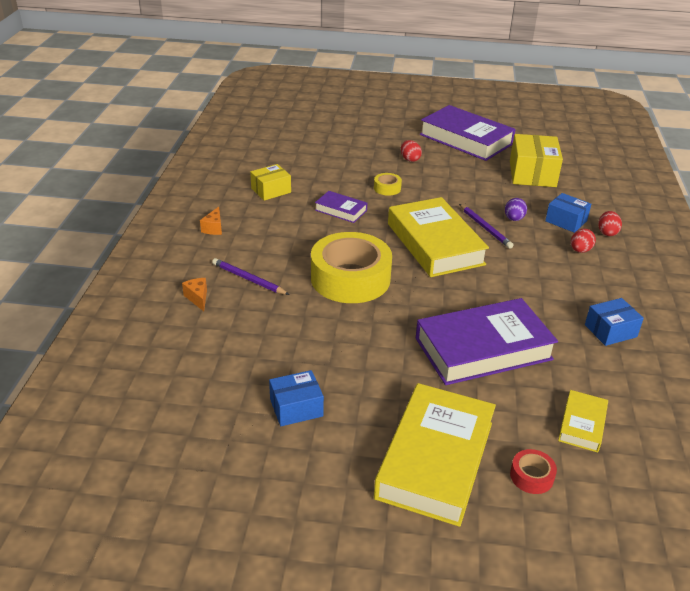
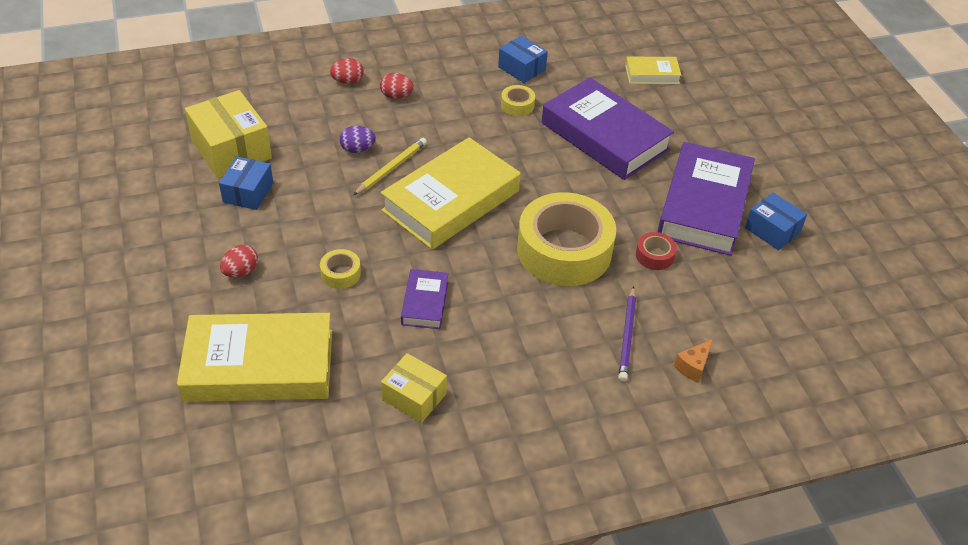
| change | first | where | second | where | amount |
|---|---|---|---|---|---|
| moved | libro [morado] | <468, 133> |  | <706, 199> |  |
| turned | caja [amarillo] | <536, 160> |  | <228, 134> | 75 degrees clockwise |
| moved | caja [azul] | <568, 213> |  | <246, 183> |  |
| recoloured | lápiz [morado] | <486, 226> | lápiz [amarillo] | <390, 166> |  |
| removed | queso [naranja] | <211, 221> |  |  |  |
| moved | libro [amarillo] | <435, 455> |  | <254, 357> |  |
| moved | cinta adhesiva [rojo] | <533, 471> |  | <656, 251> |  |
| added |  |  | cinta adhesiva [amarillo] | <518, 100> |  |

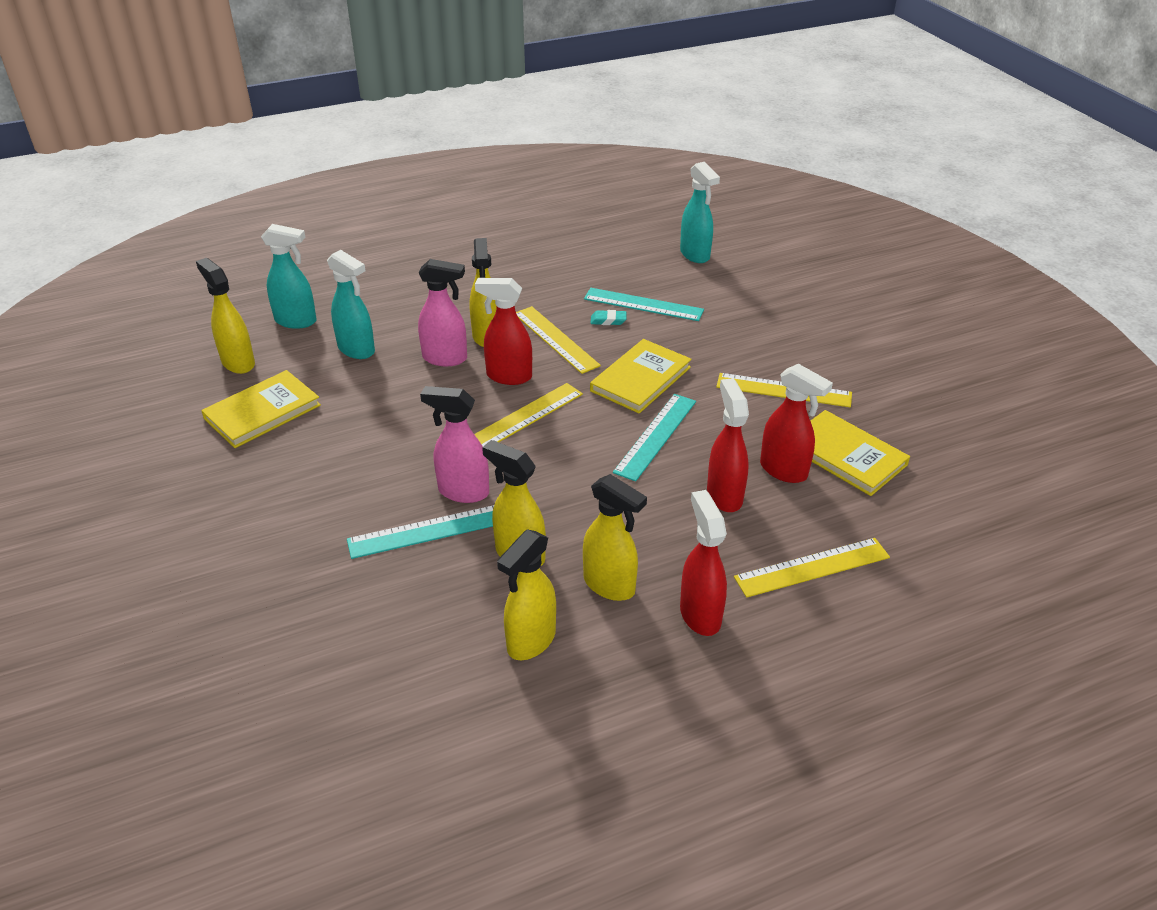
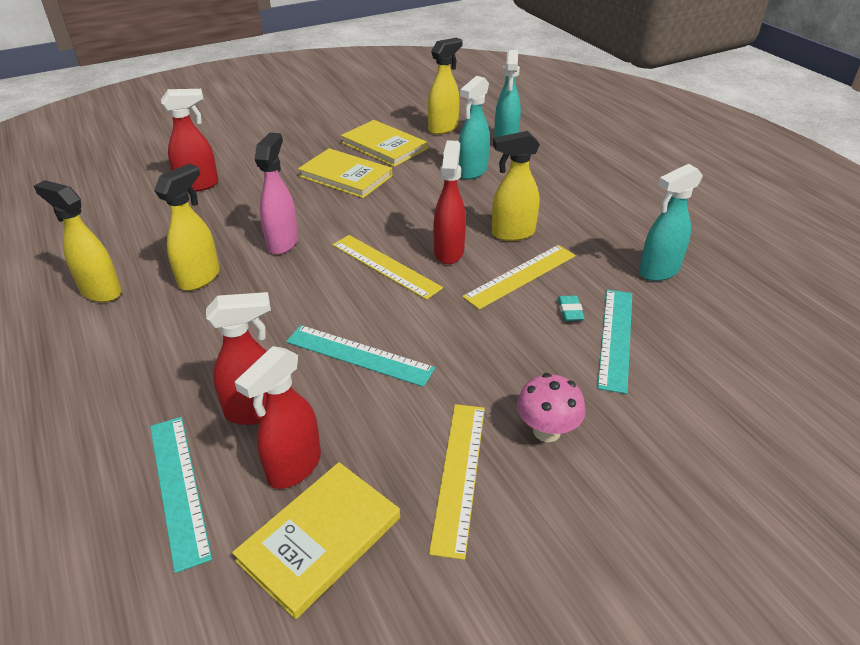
| change | first | where | second | where | amount |
|---|---|---|---|---|---|
| moved | pulverizador [turquesa] | <700, 212> |  | <671, 222> |  |
| removed | pulverizador [rosa] | <442, 312> |  |  |  |
| moved | libro [amarillo] | <641, 376> |  | <345, 173> |  |
| removed | pulverizador [amarillo] | <615, 537> |  |  |  |
| moved | pulverizador [rojo] | <703, 563> |  | <189, 140> |  |
| moved | regla [turquesa] | <420, 532> |  | <181, 495> |  |
| removed | regla [amarillo] | <812, 568> |  |  |  |
| added |  |  | seta [rosa] | <551, 407> |  |

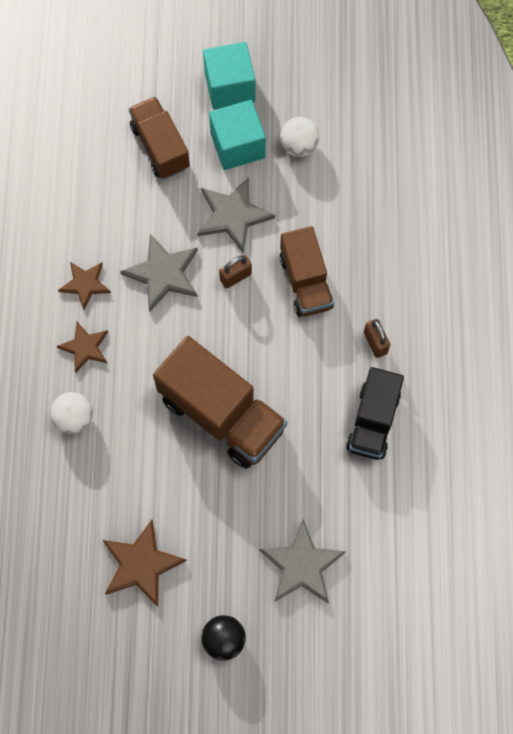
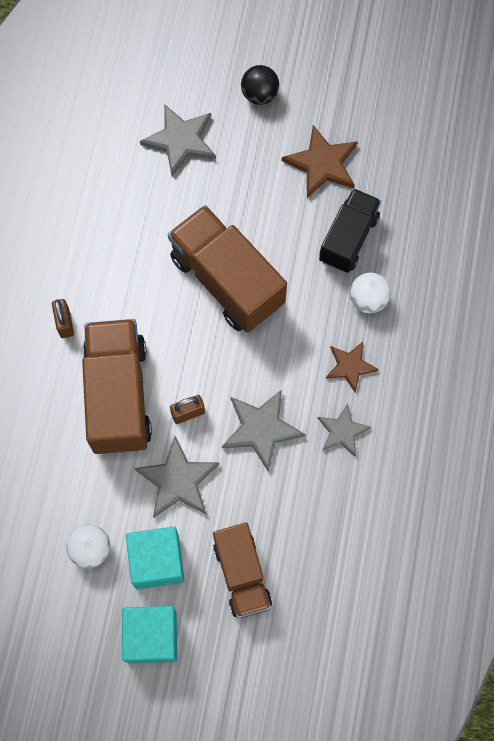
| change | first | where | second | where | amount |
|---|---|---|---|---|---|
| resized | camión [marrón] | <306, 271> |  | <117, 386> | x1.55 |
| recoloured | estrella [marrón] | <84, 286> | estrella [gris] | <344, 430> |  |
| moved | camión [negro] | <375, 413> |  | <350, 230> |  |

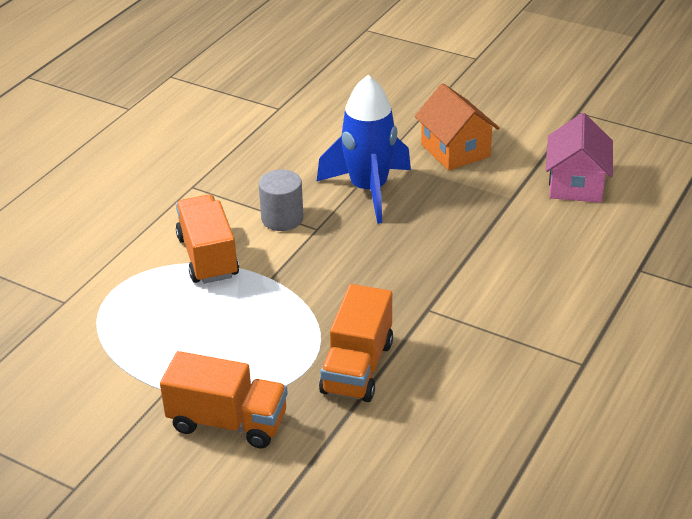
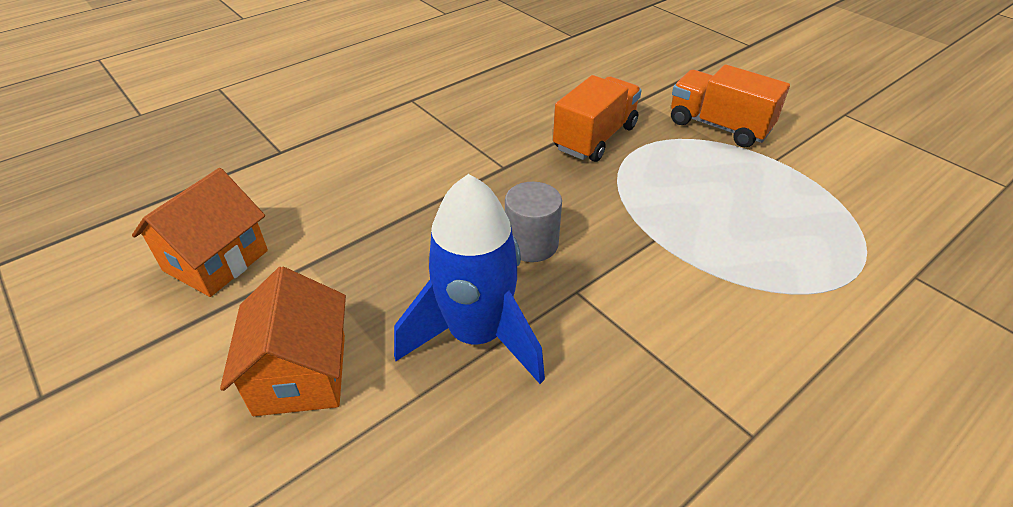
| change | first | where | second | where | amount |
|---|---|---|---|---|---|
| recoloured | casa [rosa] | <579, 158> | casa [naranja] | <200, 232> |  |
| moved | cilindro [gris] | <281, 200> |  | <533, 222> |  |
| removed | camión [naranja] | <207, 239> |  |  |  |

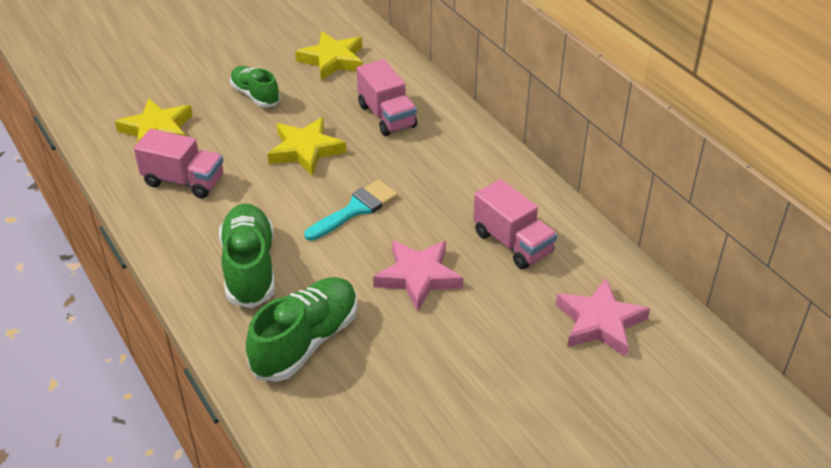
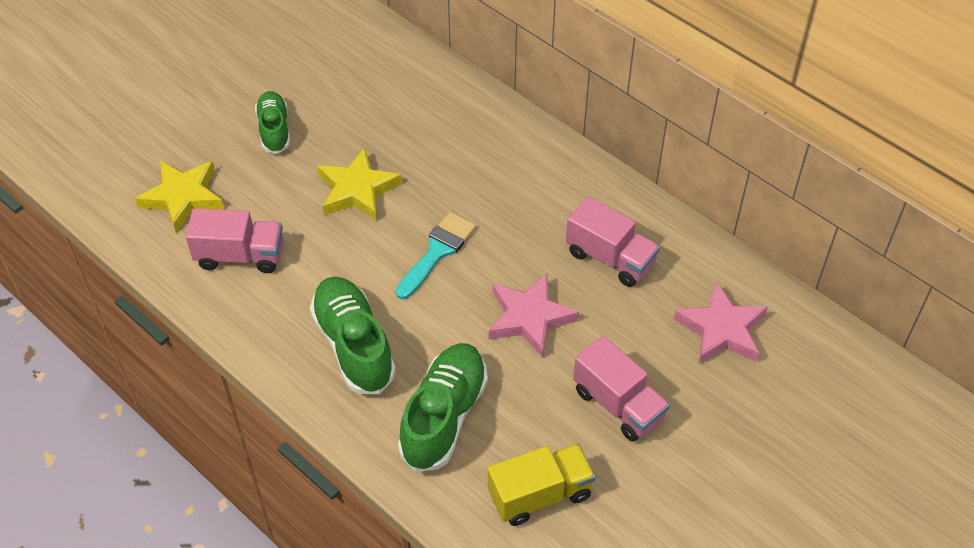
| change | first | where | second | where | amount |
|---|---|---|---|---|---|
| removed | estrella [amarillo] | <329, 56> |  |  |  |
| moved | camión [rosa] | <387, 97> |  | <621, 389> |  |
| turned | zapato [verde] | <255, 86> |  | <272, 122> | 45 degrees clockwise |
| added |  |  | camión [amarillo] | <542, 485> |  |

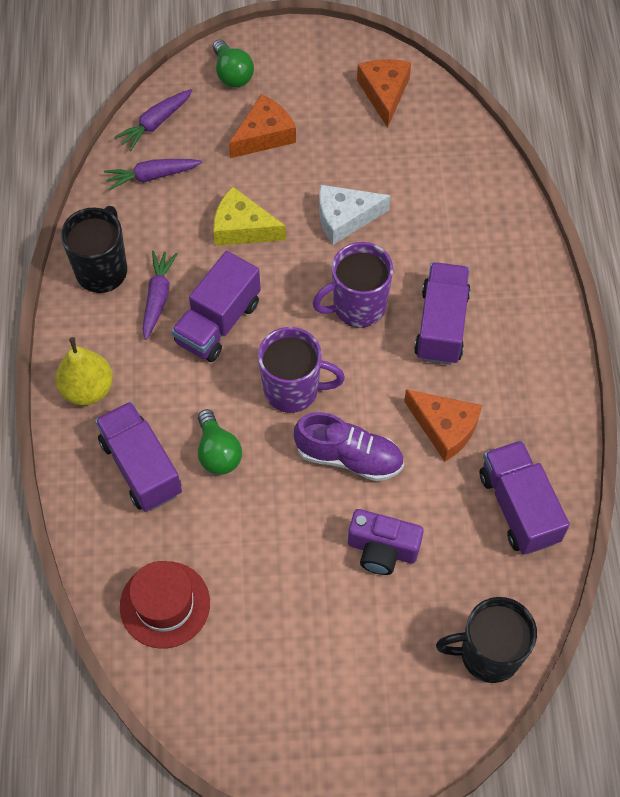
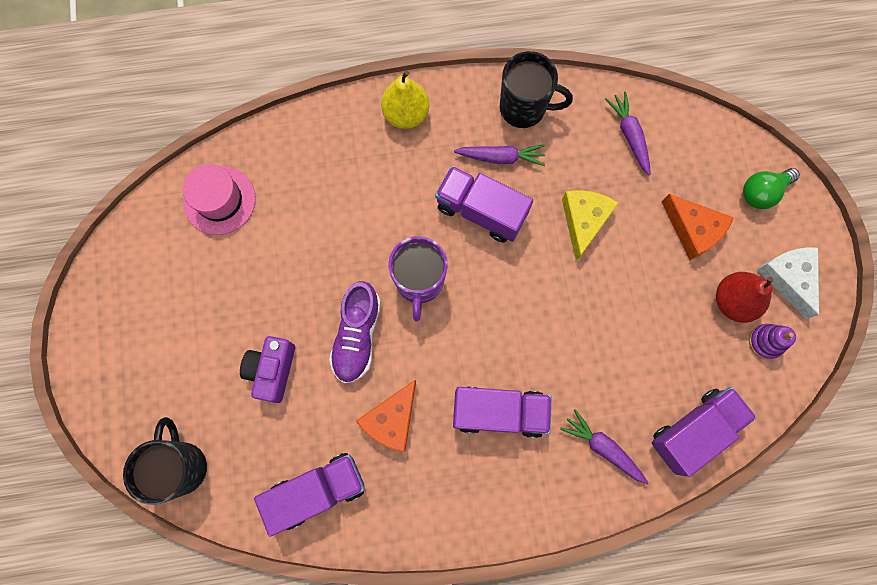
| change | first | where | second | where | amount |
|---|---|---|---|---|---|
| replaced | queso [naranja] | <384, 93> | juguete apilable [morado] | <772, 341> |  |
| moved | zanahoria [morado] | <153, 120> |  | <604, 446> |  |
| moved | queso [blanco] | <355, 215> |  | <788, 283> |  |
| removed | taza [morado] | <353, 285> |  |  |  |
| moved | camión [morado] | <138, 457> |  | <704, 432> |  |
| removed | bombilla [verde] | <220, 442> |  |  |  |
| recoloured | sombrero [rojo] | <165, 605> | sombrero [rosa] | <219, 199> |  |
| added |  |  | pera [rojo] | <744, 297> |  |

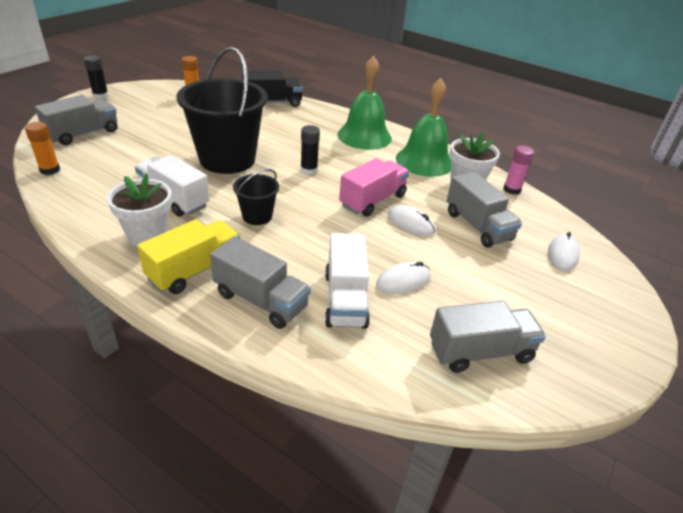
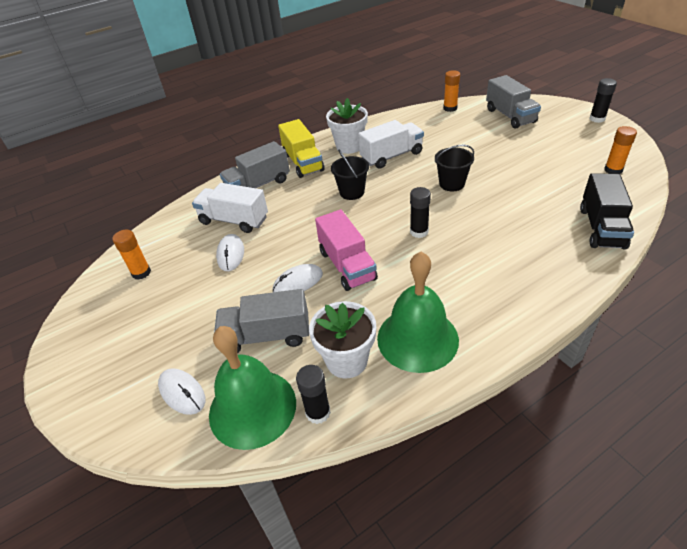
| change | first | where | second | where | amount |
|---|---|---|---|---|---|
| resized | balde [negro] | <222, 110> |  | <454, 168> | x0.46 |
| moved | campana [verde] | <365, 103> |  | <252, 388> |  |
| recoloured | barra de pegamento [rosa] | <518, 170> | barra de pegamento [negro] | <313, 394> |  |
| replaced | camión [gris] | <488, 337> | barra de pegamento [naranja] | <131, 255> |  |

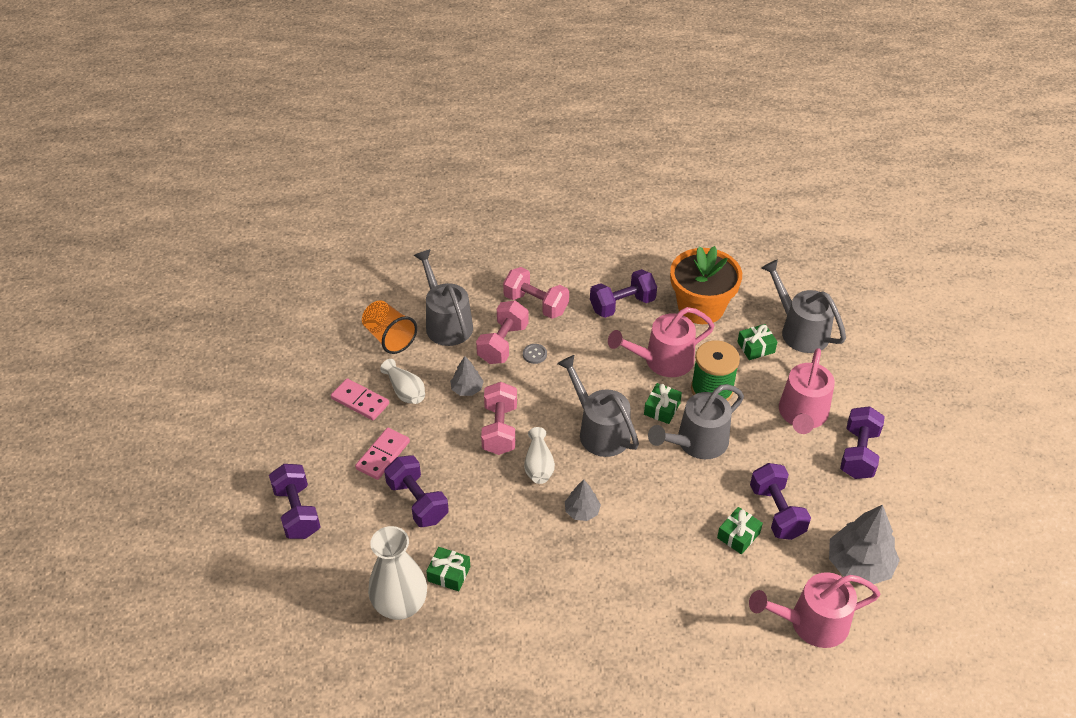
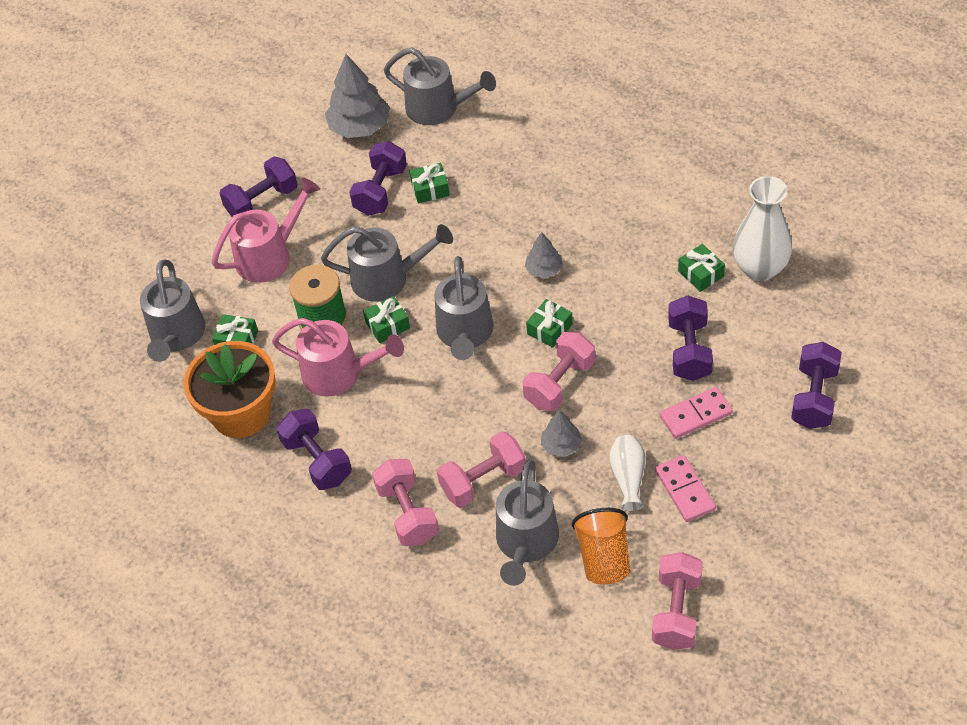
| change | first | where | second | where | amount |
|---|---|---|---|---|---|
| turned | mancuerna [morado] | <623, 293> |  | <314, 449> | 45 degrees clockwise |
| removed | botón [gris] | <535, 354> |  |  |  |
| replaced | florero [blanco] | <539, 455> | regalo [verde] | <549, 323> |  |
| recoloured | regadera [rosa] | <814, 610> | regadera [gris] | <440, 86> |  |
| added |  |  | mancuerna [rosa] | <677, 601> |  |

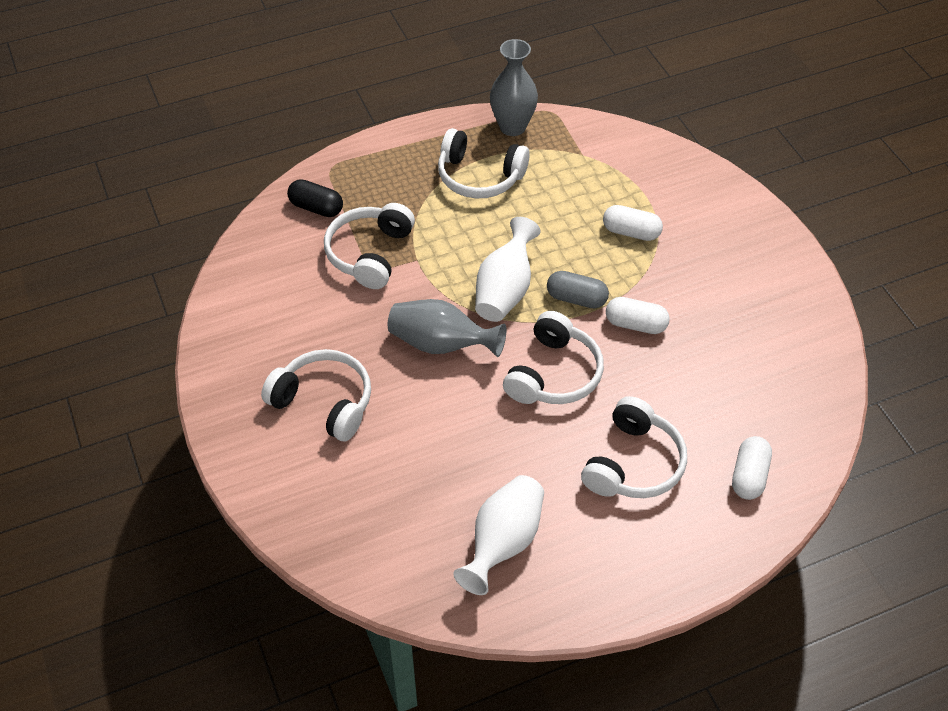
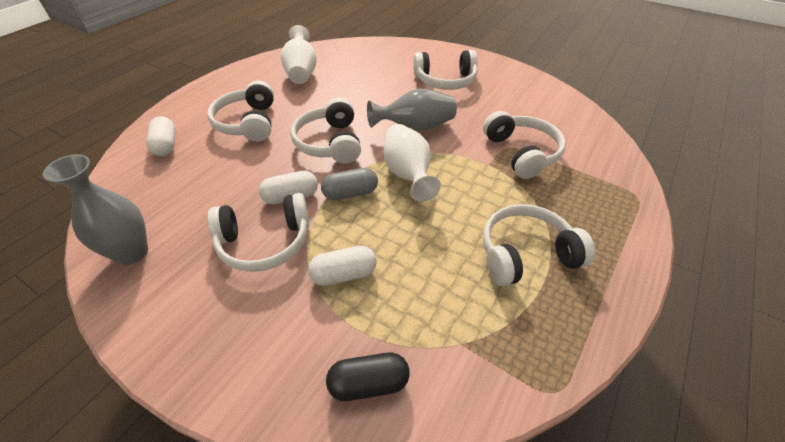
| change | first | where | second | where | amount |
|---|---|---|---|---|---|
| moved | florero [gris] | <514, 87> |  | <95, 209> |  |
| moved | cápsula [negro] | <315, 198> |  | <368, 376> |  |
| added |  |  | auriculares [blanco] | <258, 232> |  |

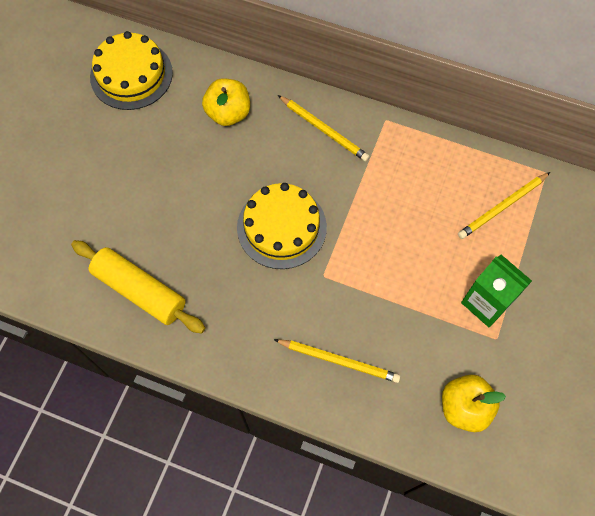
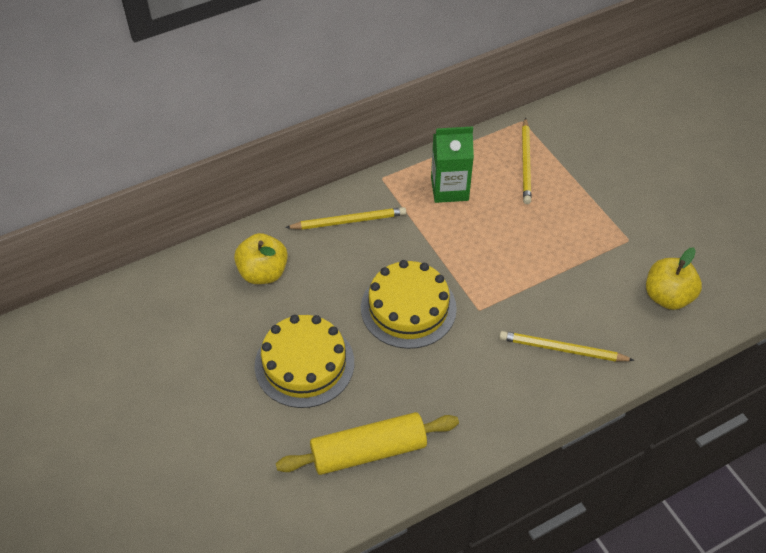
| change | first | where | second | where | amount |
|---|---|---|---|---|---|
| moved | tarta [amarillo] | <131, 70> |  | <304, 361> |  |
| moved | cartón de leche [verde] | <496, 291> |  | <452, 164> |  |
| turned | lápiz [amarillo] | <337, 361> |  | <567, 346> | 135 degrees counterclockwise |

